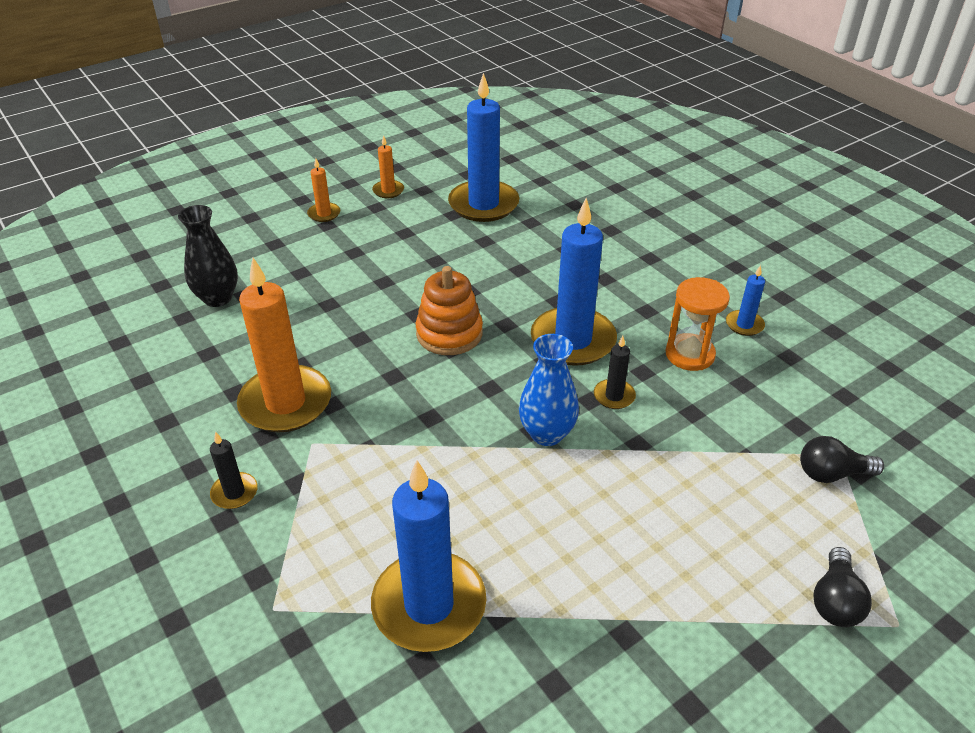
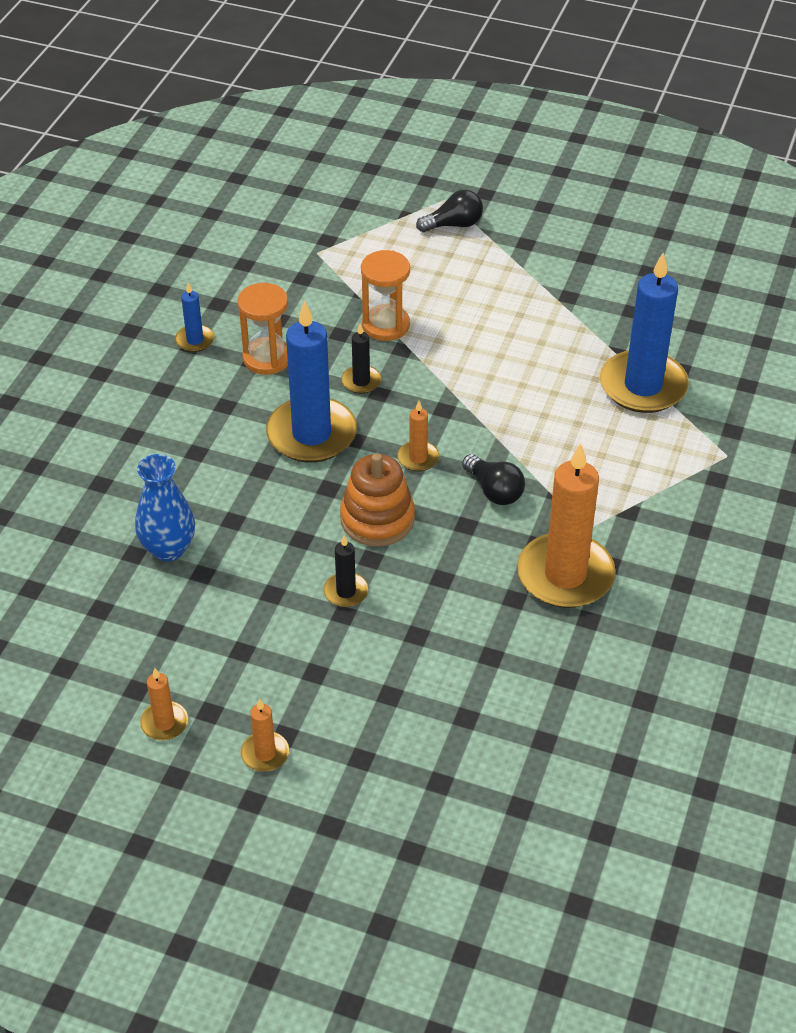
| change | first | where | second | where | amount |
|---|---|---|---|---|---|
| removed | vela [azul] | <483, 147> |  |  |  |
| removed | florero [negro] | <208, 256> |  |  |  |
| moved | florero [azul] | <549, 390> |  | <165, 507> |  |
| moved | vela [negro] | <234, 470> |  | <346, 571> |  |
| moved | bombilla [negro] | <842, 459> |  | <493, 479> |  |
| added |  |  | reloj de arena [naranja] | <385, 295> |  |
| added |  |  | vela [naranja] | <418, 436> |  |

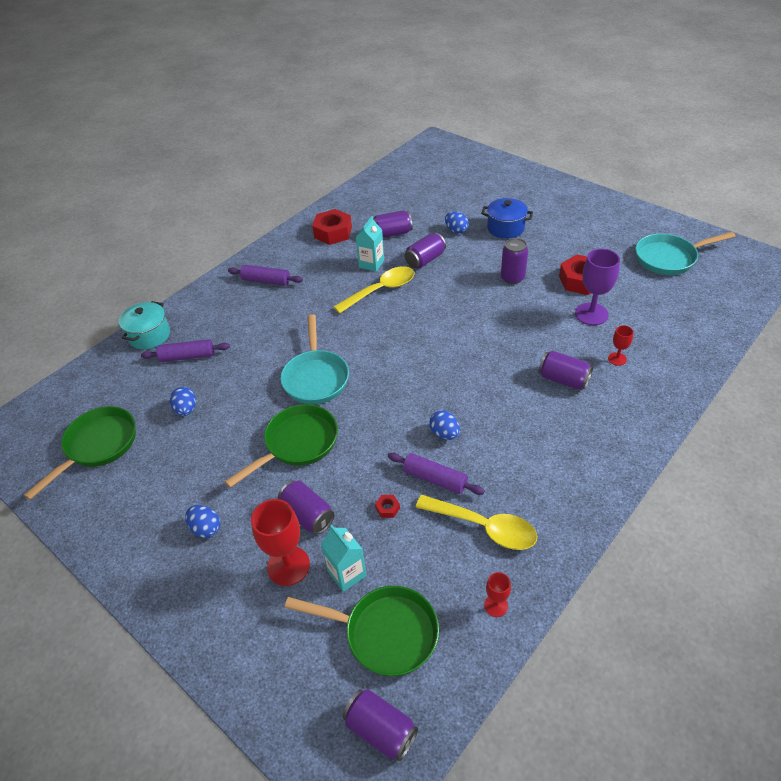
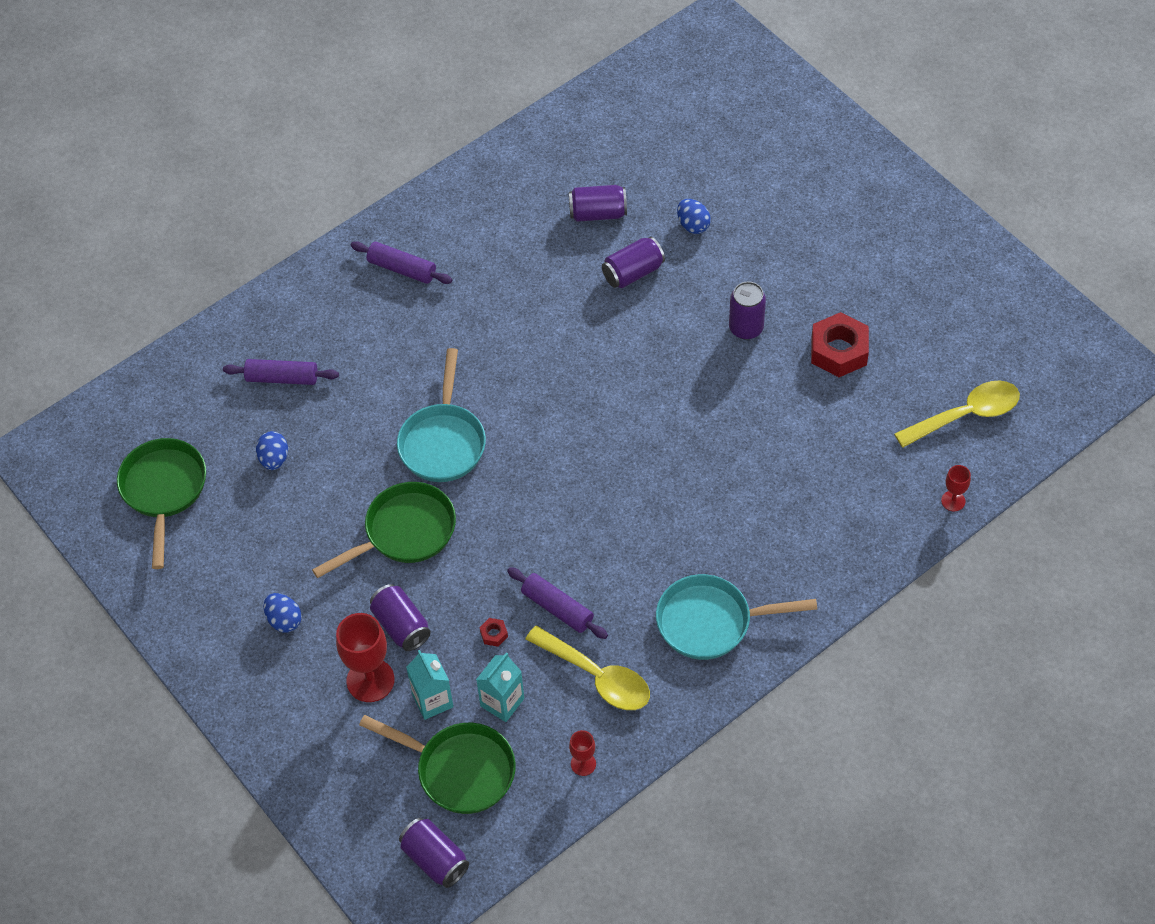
| change | first | where | second | where | amount |
|---|---|---|---|---|---|
| removed | olla [azul] | <507, 218> |  |  |  |
| removed | tuerca [rojo] | <332, 227> |  |  |  |
| moved | cartón de leche [turquesa] | <370, 244> |  | <500, 687> |  |
| moved | sartén [turquesa] | <685, 253> |  | <736, 617> |  |
| removed | copa [morado] | <597, 287> |  |  |  |
| moved | cuchara [amarillo] | <374, 290> |  | <957, 414> |  |
| removed | olla [turquesa] | <144, 325> |  |  |  |
| moved | copa [rojo] | <621, 345> |  | <956, 488> |  |
| removed | lata [morado] | <566, 370> |  |  |  |
| turned | sartén [verde] | <80, 453> |  | <161, 503> | 45 degrees counterclockwise |
| removed | huevo [azul] | <444, 425> |  |  |  |

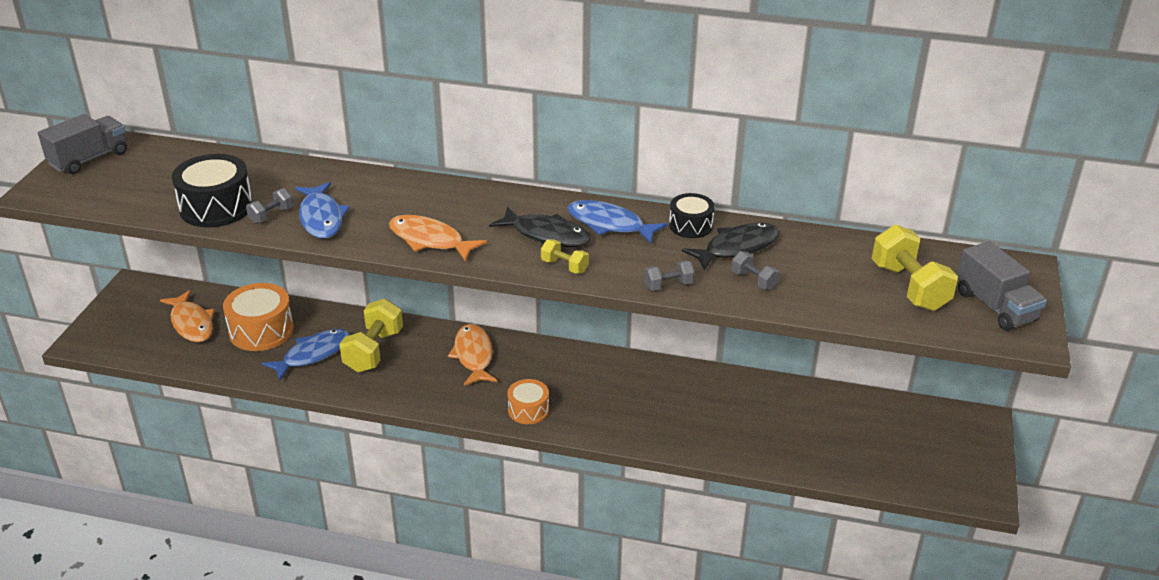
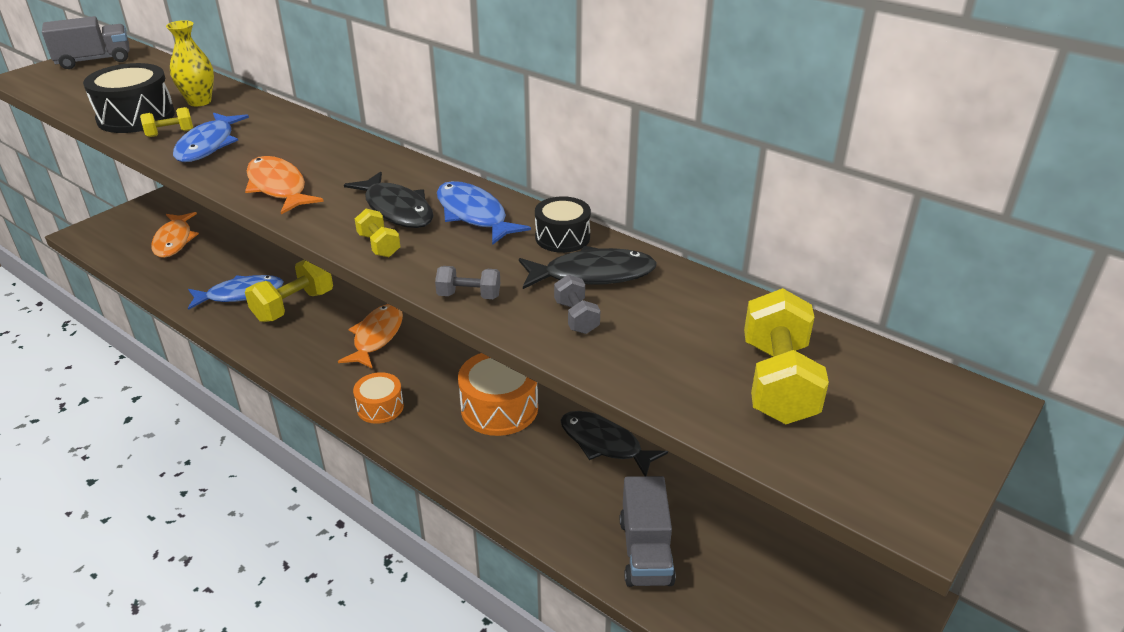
| change | first | where | second | where | amount |
|---|---|---|---|---|---|
| recoloured | mancuerna [gris] | <269, 206> | mancuerna [amarillo] | <166, 122> |  |
| moved | camión [gris] | <1002, 286> |  | <648, 531> |  |
| moved | tambor [naranja] | <258, 317> |  | <498, 394> |  |
| added |  |  | florero [amarillo] | <190, 63> |  |
| added |  |  | pez [negro] | <614, 443> |  |

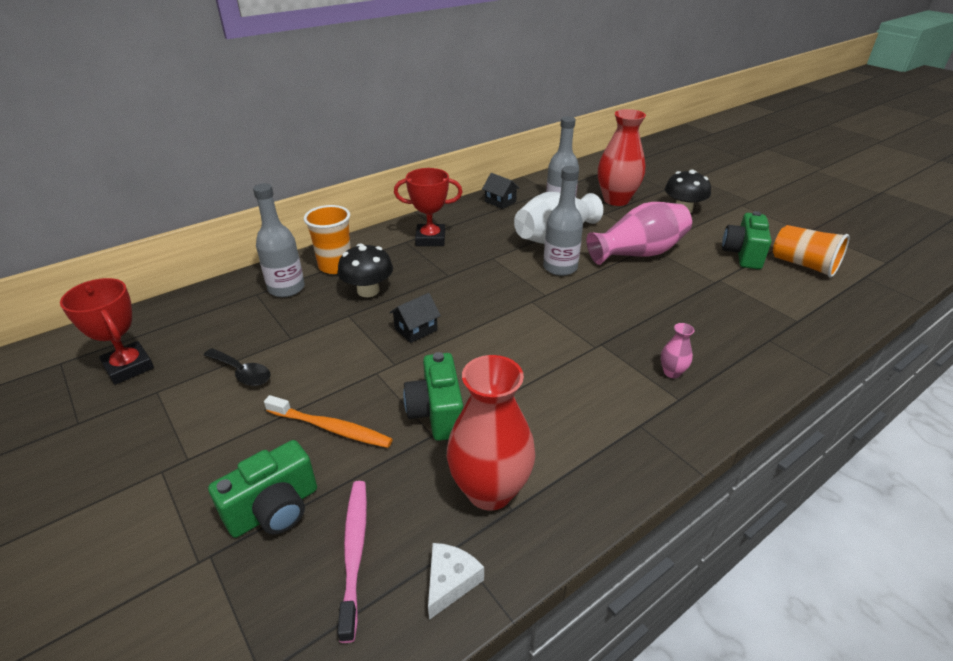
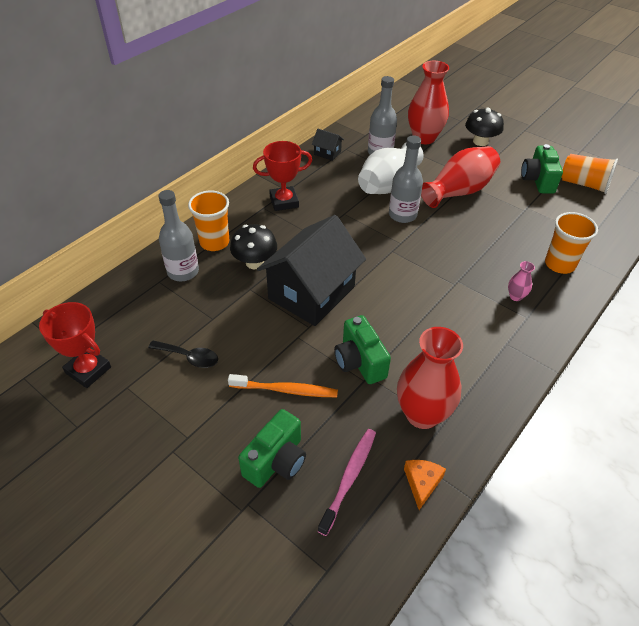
| change | first | where | second | where | amount |
|---|---|---|---|---|---|
| recoloured | florero [rosa] | <639, 233> | florero [rojo] | <460, 177> |  |
| resized | casa [negro] | <415, 318> |  | <311, 270> | x2.49 |
| turned | cepillo de dientes [rosa] | <352, 562> |  | <347, 482> | 45 degrees clockwise |
| recoloured | queso [blanco] | <456, 581> | queso [naranja] | <425, 485> |  |
| added |  |  | vaso [naranja] | <571, 243> |  |

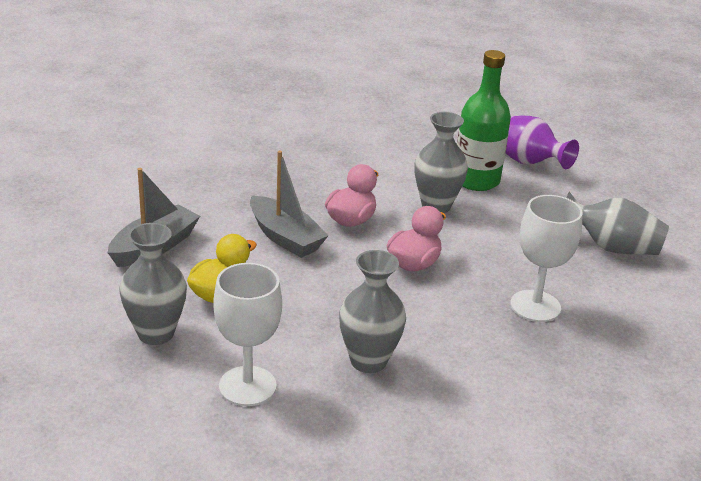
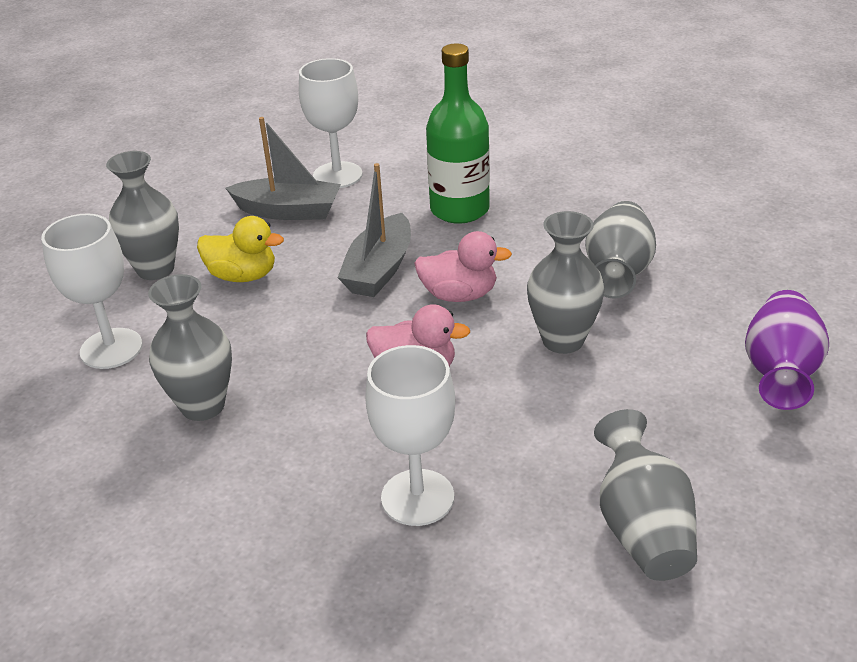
| change | first | where | second | where | amount |
|---|---|---|---|---|---|
| moved | botella [verde] | <484, 120> |  | <458, 134> |  |
| added |  |  | copa [blanco] | <330, 123> |  |
| added |  |  | florero [gris] | <620, 250> |  |

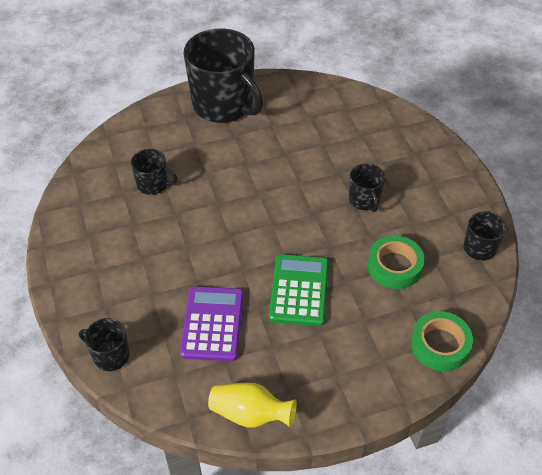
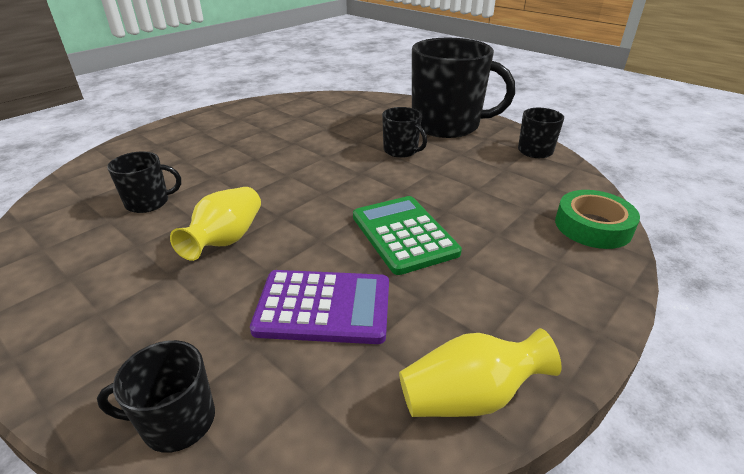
| change | first | where | second | where | amount |
|---|---|---|---|---|---|
| moved | taza [negro] | <223, 76> |  | <463, 88> |  |
| removed | cinta adhesiva [verde] | <396, 262> |  |  |  |
| turned | calculadora [morado] | <212, 323> |  | <319, 307> | 120 degrees clockwise |
| added |  |  | florero [amarillo] | <215, 224> |  |

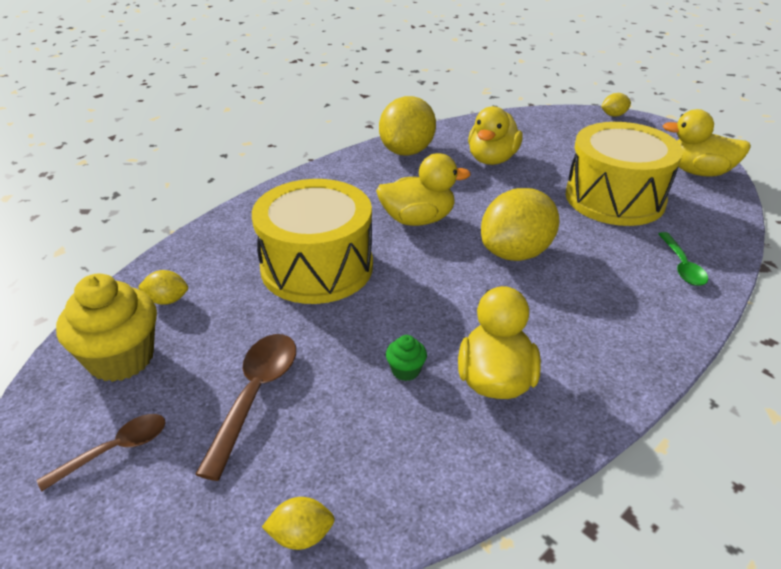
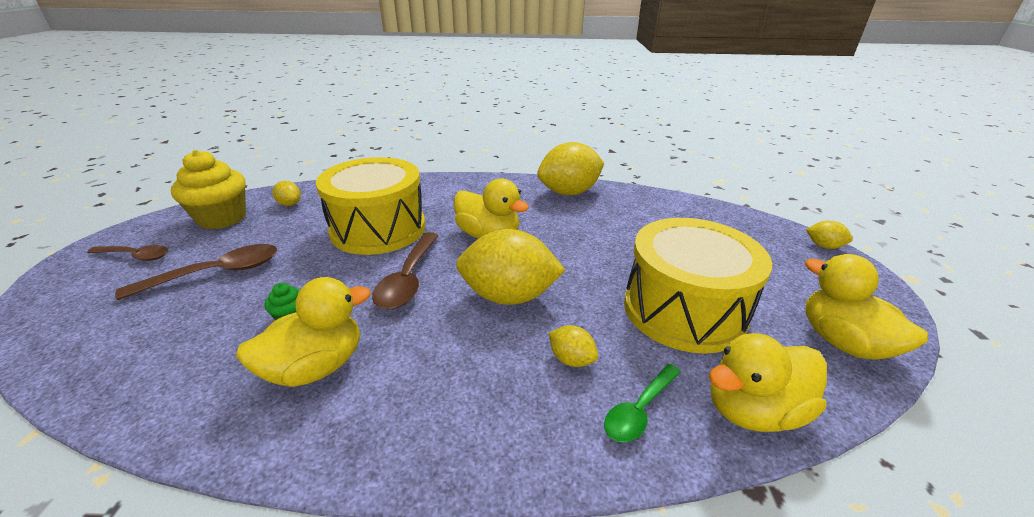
| change | first | where | second | where | amount |
|---|---|---|---|---|---|
| moved | pato [amarillo] | <495, 135> |  | <768, 382> |  |
| moved | limón [amarillo] | <298, 523> |  | <573, 346> |  |
| added |  |  | cuchara [marrón] | <405, 270> |  |

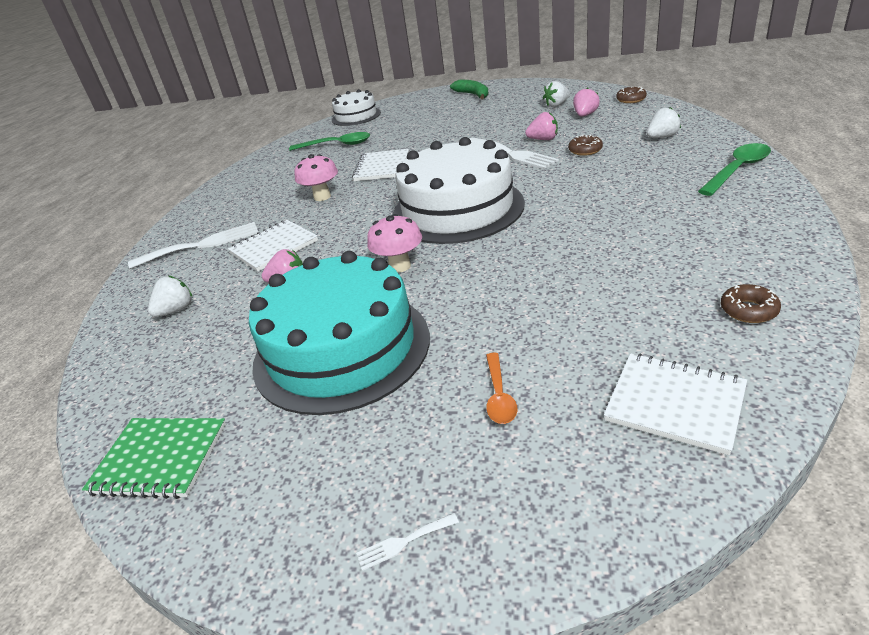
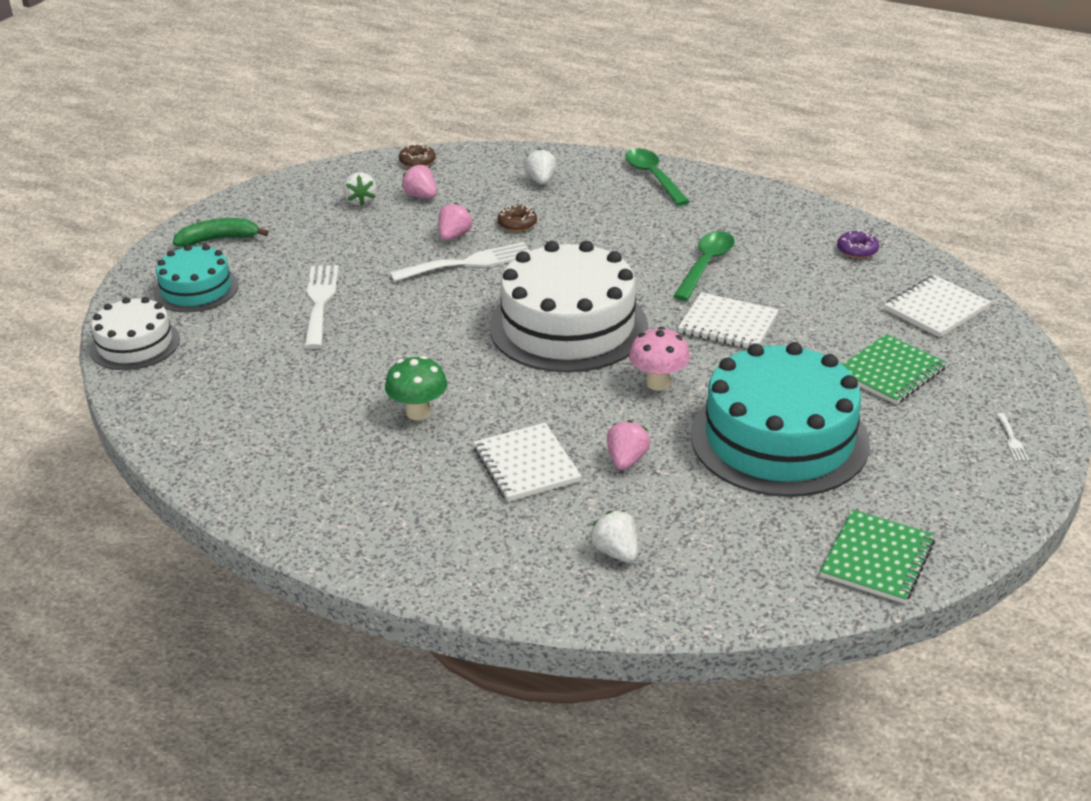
| change | first | where | second | where | amount |
|---|---|---|---|---|---|
| moved | cuchara [verde] | <329, 141> |  | <703, 266> |  |
| moved | cuaderno [blanco] | <380, 165> |  | <728, 320> |  |
| recoloured | seta [rosa] | <316, 177> | seta [verde] | <416, 388> |  |
| moved | tenedor [blanco] | <193, 245> |  | <321, 307> |  |
| recoloured | rosquilla [marrón] | <751, 303> | rosquilla [morado] | <858, 244> |  |
| replaced | cuchara [naranja] | <502, 388> | cuaderno [verde] | <894, 369> |  |
| added |  |  | tarta [turquesa] | <196, 278> |  |

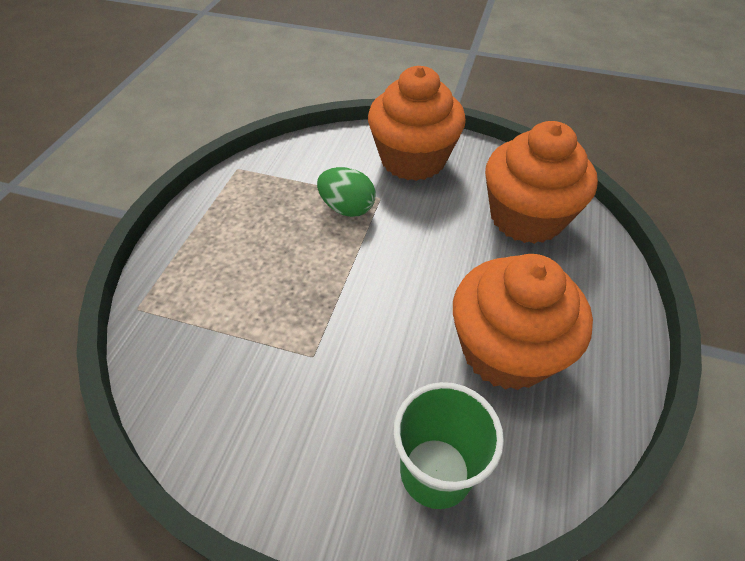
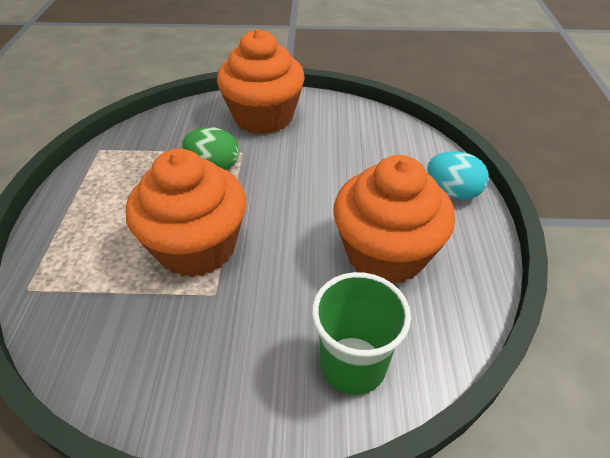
| change | first | where | second | where | amount |
|---|---|---|---|---|---|
| moved | magdalena [naranja] | <541, 182> |  | <186, 213> |  |
| added |  |  | huevo [turquesa] | <458, 175> |  |

